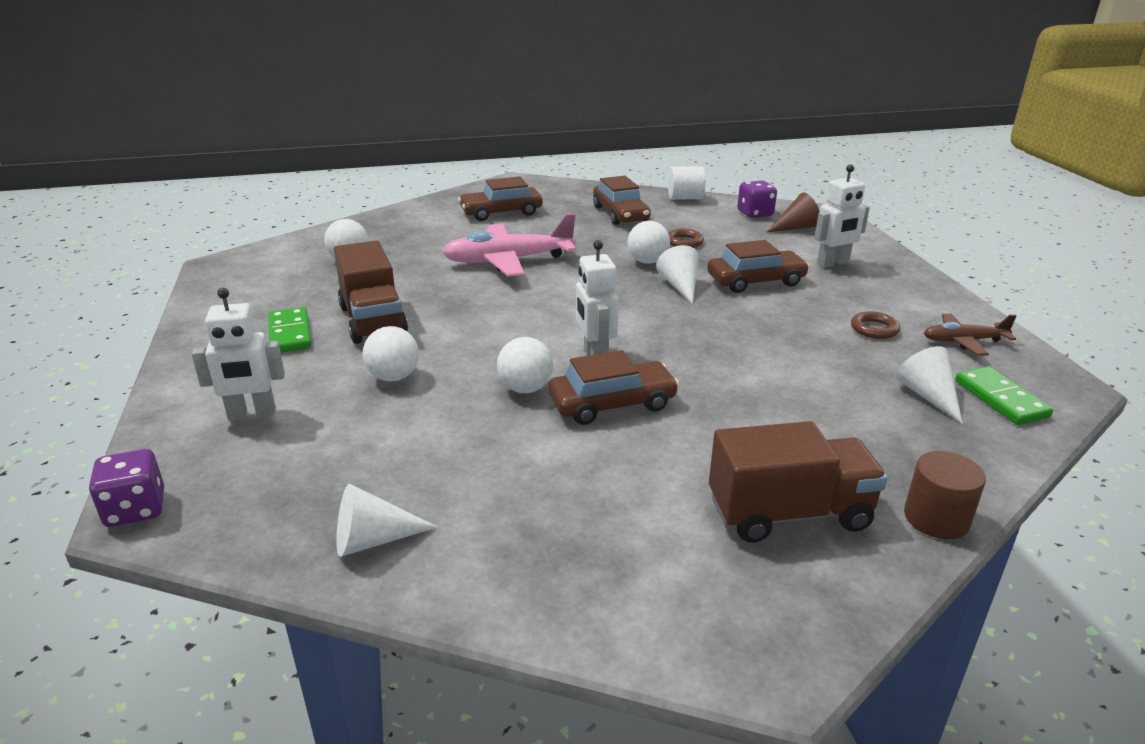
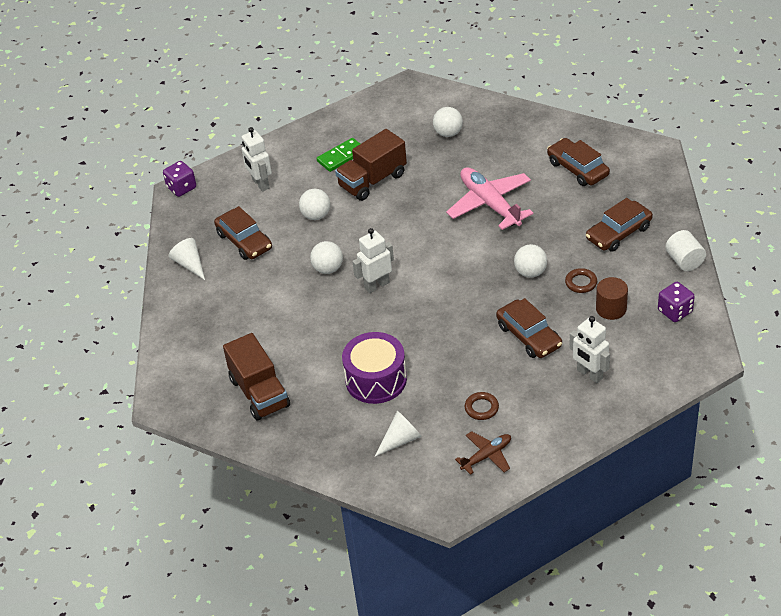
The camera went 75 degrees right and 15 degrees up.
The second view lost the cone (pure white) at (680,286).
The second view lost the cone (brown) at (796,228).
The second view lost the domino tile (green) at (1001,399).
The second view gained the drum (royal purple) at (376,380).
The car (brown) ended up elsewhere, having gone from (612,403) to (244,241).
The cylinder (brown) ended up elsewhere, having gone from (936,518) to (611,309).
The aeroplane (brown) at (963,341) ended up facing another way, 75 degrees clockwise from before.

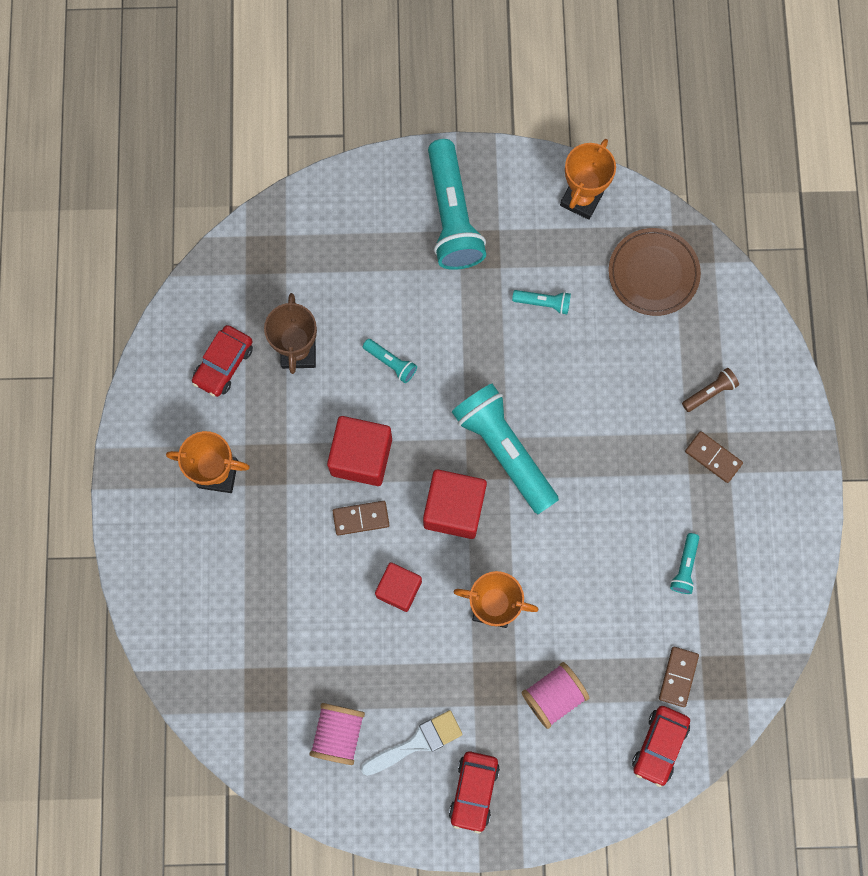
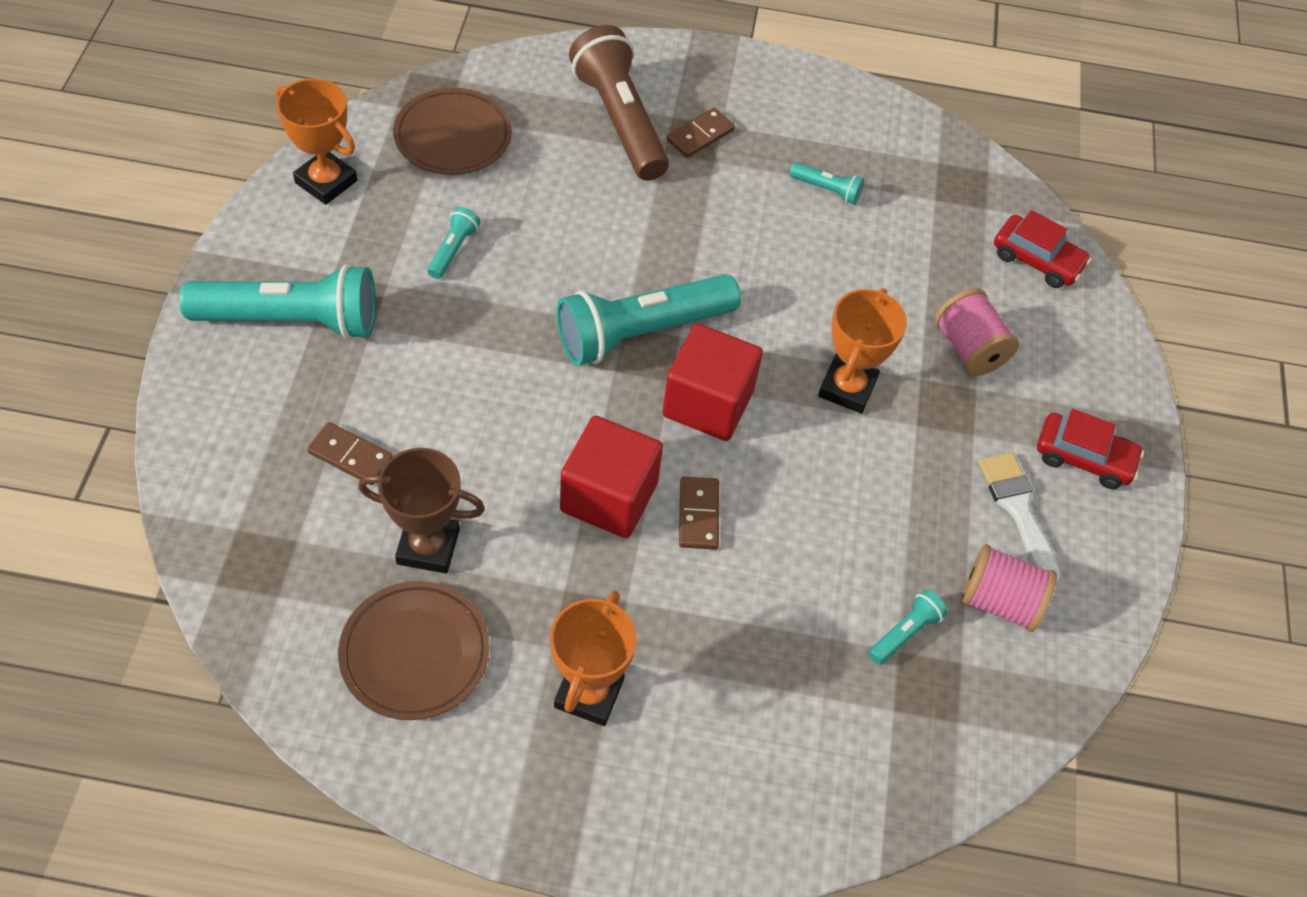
The camera went 85 degrees left and 20 degrees down.
The second view lost the block (crimson) at (399,589).
The torch (turquoise) ended up elsewhere, having gone from (391,363) to (905,633).
The domino tile (brown) ended up elsewhere, having gone from (678,677) to (350,455).
Where the car (crimson) stood at (224,364), the flat dish (brown) came to stand at (415,653).
The size of the torch (brown) at (709,392) changed by a factor of 2.29.

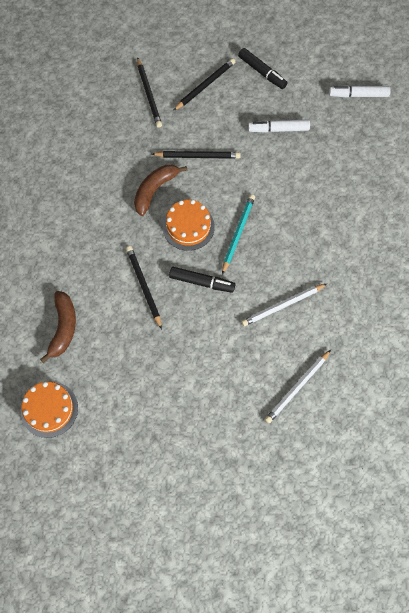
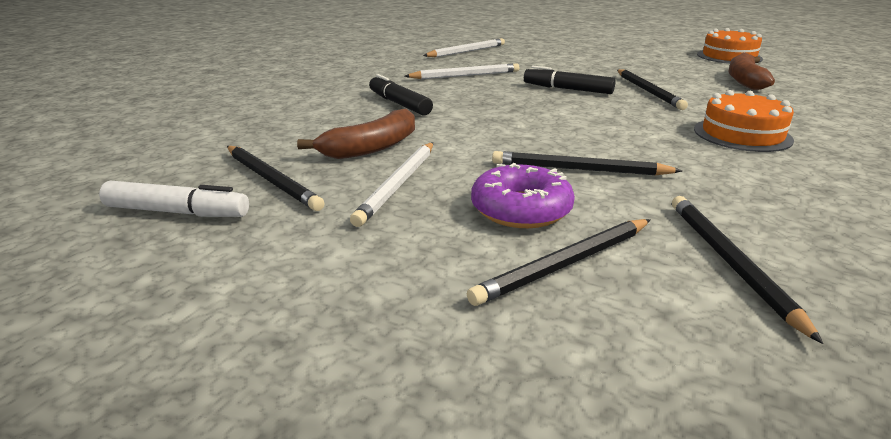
The camera went 170 degrees left and 40 degrees down.
The second view lost the lead pencil (turquoise) at (238,233).
The second view gained the lead pencil (jet-black) at (272,180).
The second view gained the donut (royal purple) at (521,209).
The banana fruit (brown) ended up elsewhere, having gone from (155,190) to (371,148).
The cake (orange) ended up elsewhere, having gone from (188,226) to (742,134).
The marker (jet-black) ended up elsewhere, having gone from (262,72) to (399,104).
Where the marker (pure white) stood at (278,129), the lead pencil (pure white) came to stand at (398,184).

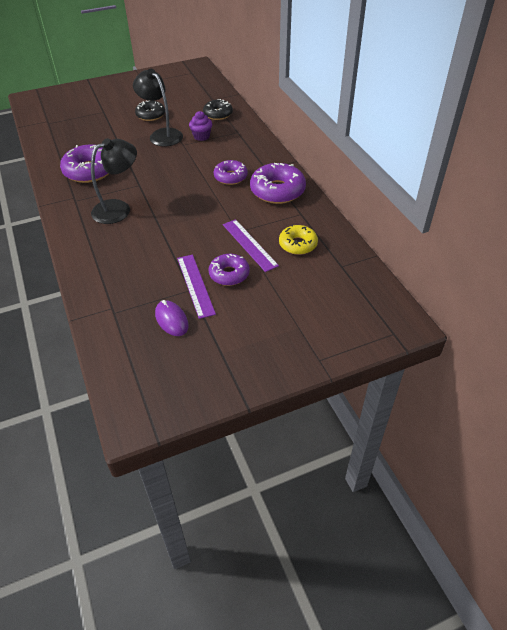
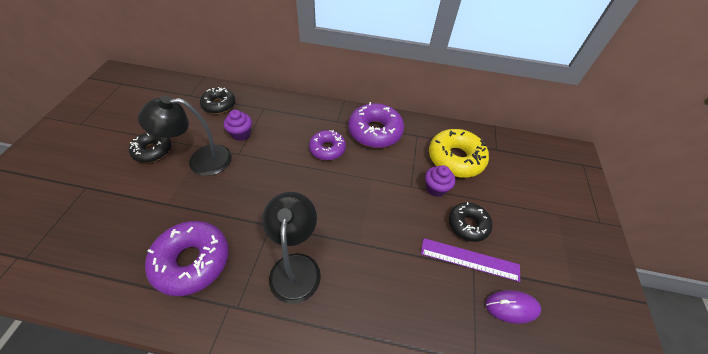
The camera went 60 degrees left and 5 degrees up.
Where the ruler (royal purple) stood at (249,245), the fairy cake (royal purple) came to stand at (435,188).
What was the donut (royal purple) at (229,274) turned into the donut (jet-black) at (468,225).
The size of the donut (golden) at (298,244) changed by a factor of 1.59.

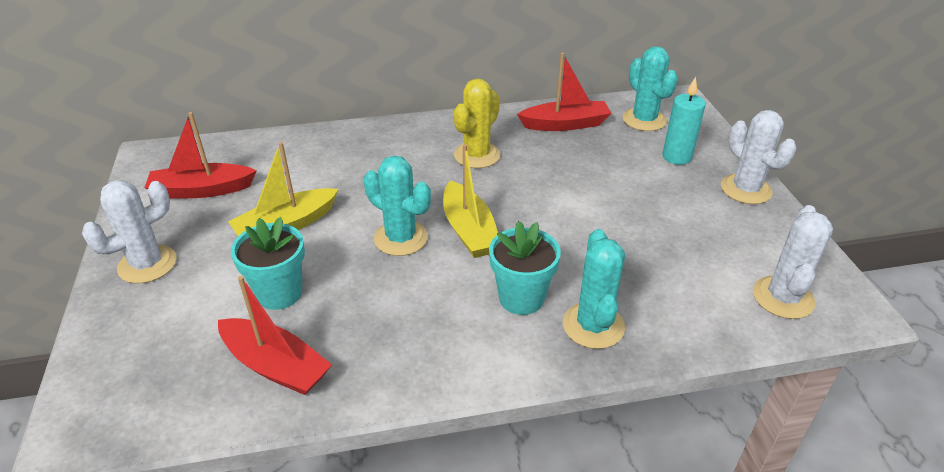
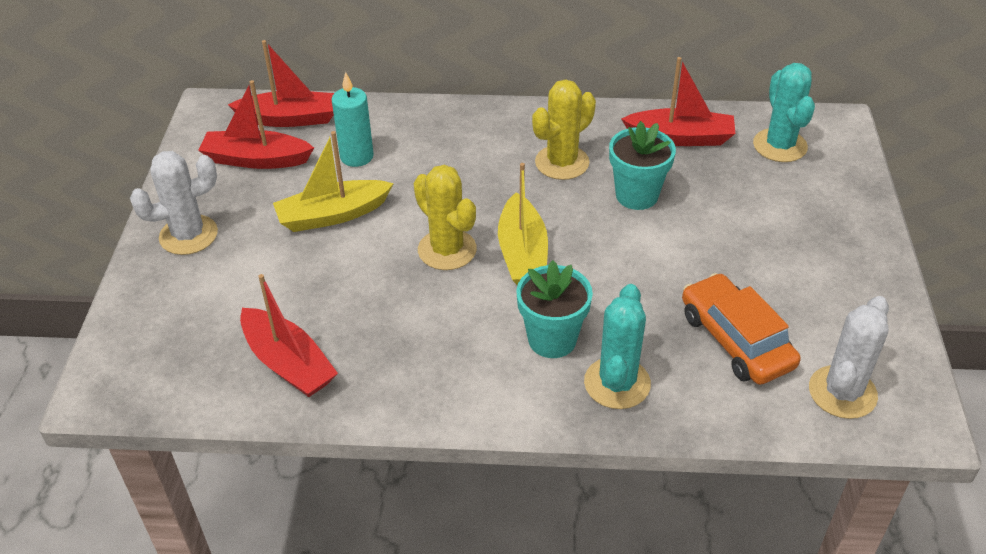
The camera went 15 degrees right and 5 degrees up.
The second view lost the prickly plant (pure white) at (746,189).
The second view gained the boat (crimson) at (290,119).
The second view gained the car (orange) at (736,340).
The potted plant (turquoise) ended up elsewhere, having gone from (279,293) to (636,195).
The candle (turquoise) ended up elsewhere, having gone from (676,157) to (356,156).
What was the prickly plant (turquoise) at (401,238) turned into the prickly plant (golden) at (447,250).

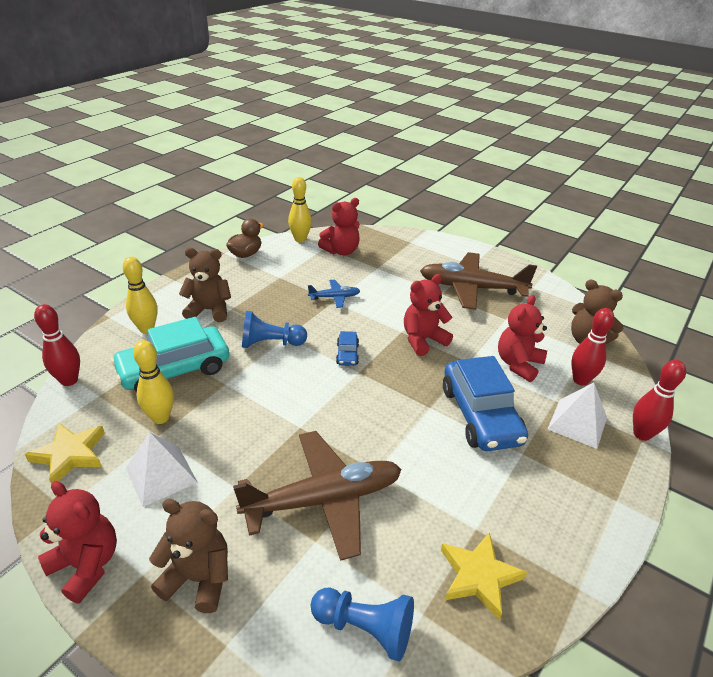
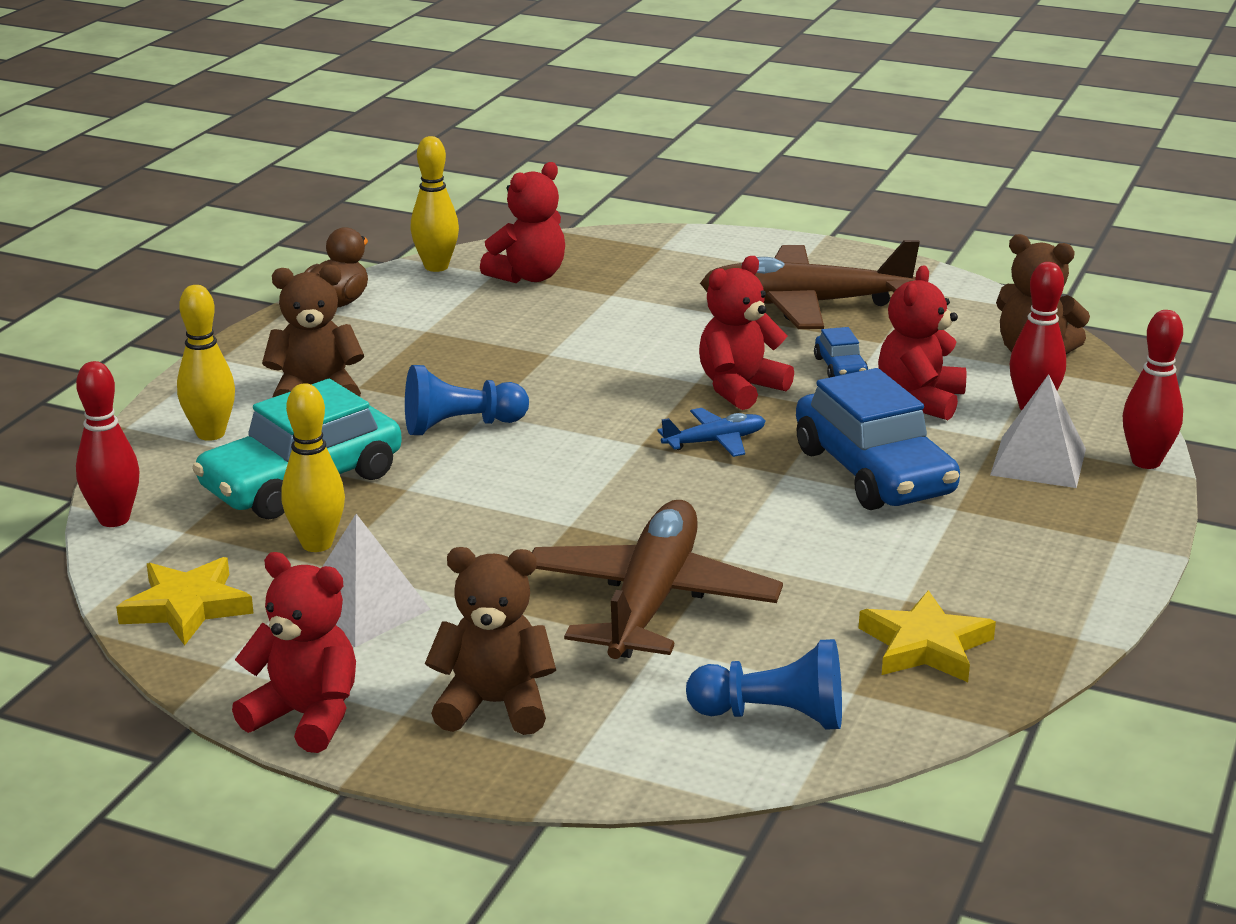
The camera went 10 degrees left and 10 degrees down.
The aeroplane (royal blue) ended up elsewhere, having gone from (334,297) to (715,442).
The car (royal blue) ended up elsewhere, having gone from (347,354) to (840,368).
The aeroplane (brown) at (324,500) ended up facing another way, 45 degrees counterclockwise from before.

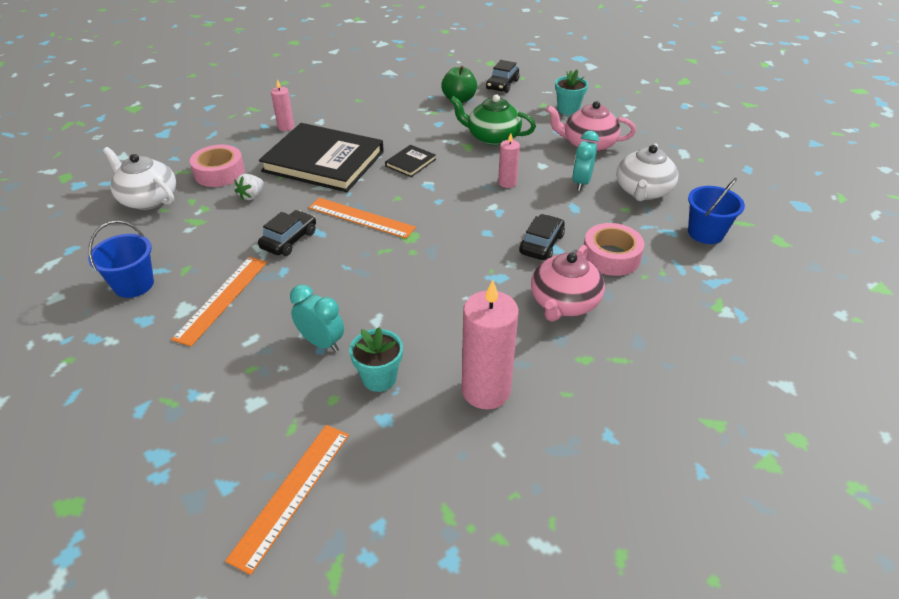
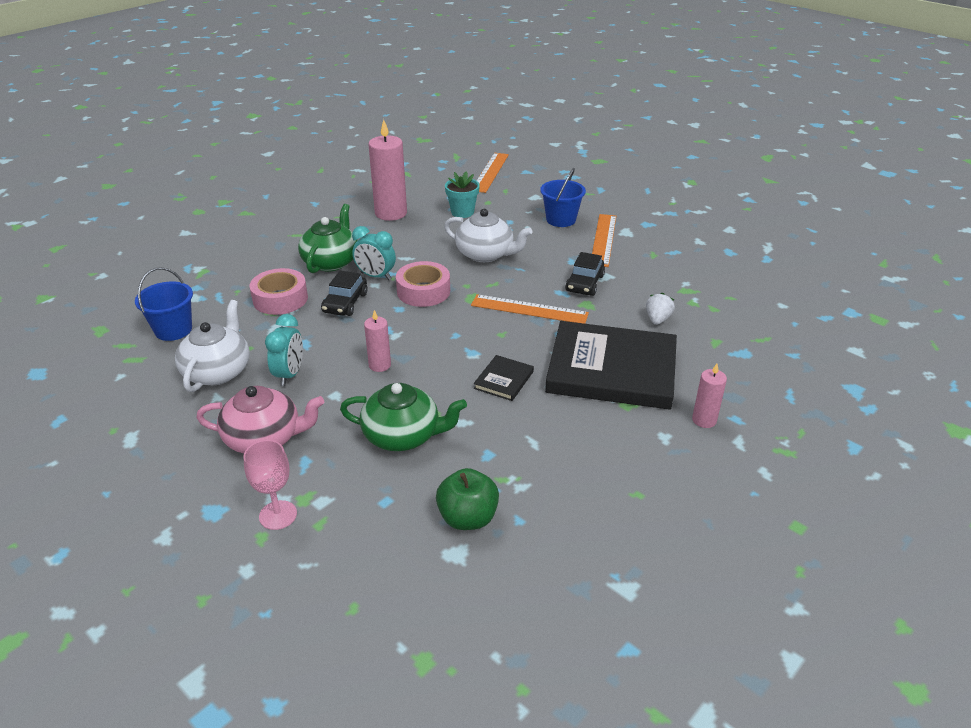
The camera went 170 degrees right and 5 degrees down.
The second view lost the car (jet-black) at (502,85).
The pail (royal blue) ended up elsewhere, having gone from (134,284) to (561,220).
The china teapot (pure white) ended up elsewhere, having gone from (148,199) to (485,254).
The sticky tape (rose-pink) ended up elsewhere, having gone from (219,173) to (423,291).
The bedside clock (turquoise) ended up elsewhere, having gone from (321,342) to (376,276).
Where the potted plant (turquoise) stood at (568,109), the wine glass (rose-pink) came to stand at (278,515).
What was the china teapot (rose-pink) at (564,303) turned into the china teapot (green) at (331,262).

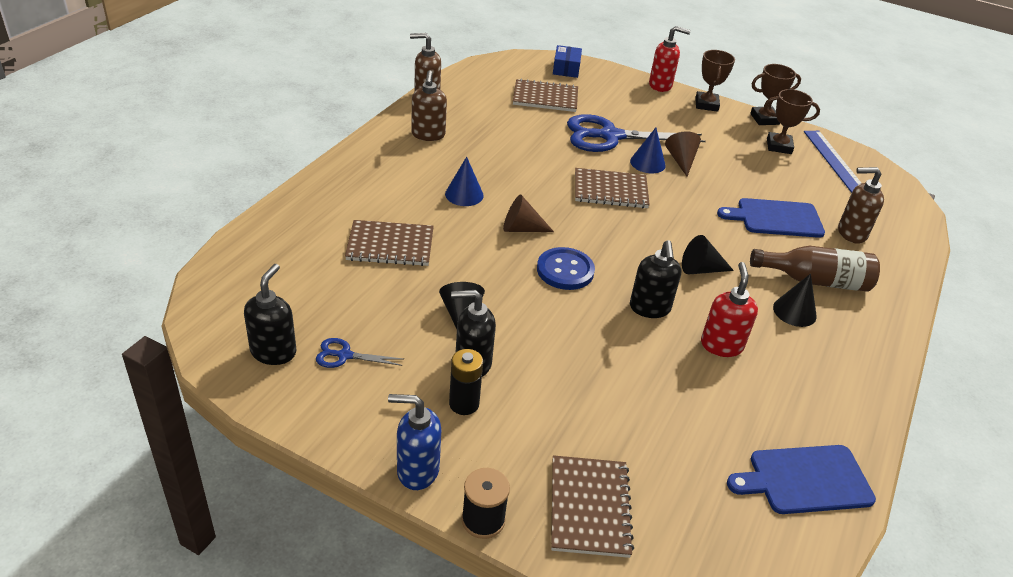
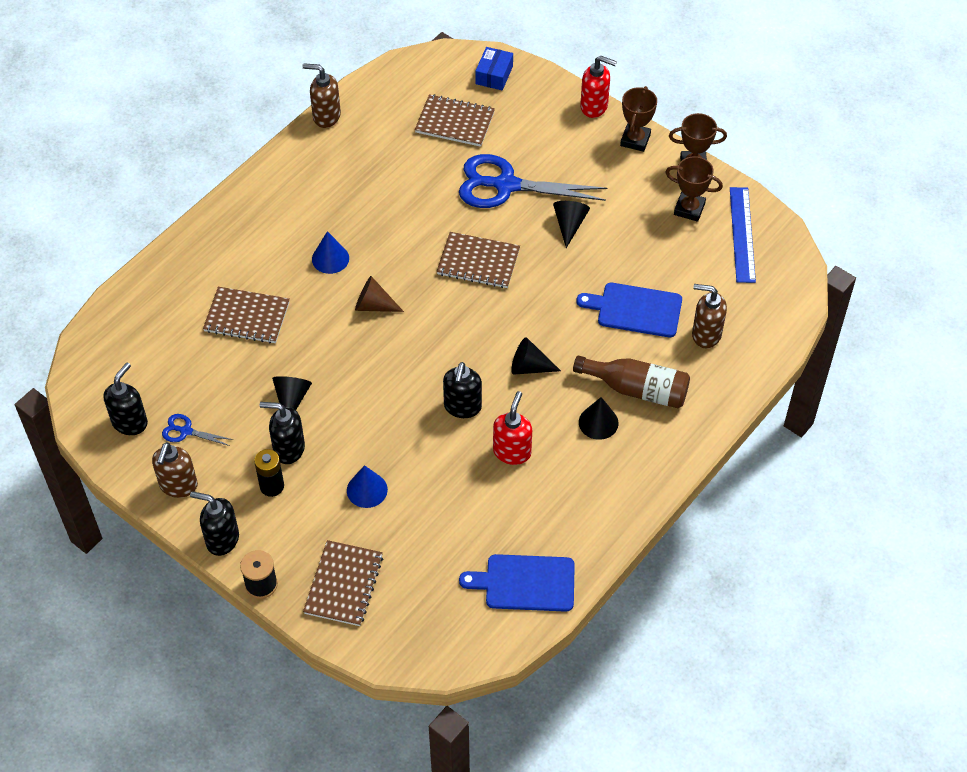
The camera went 15 degrees right and 15 degrees up.
The second view lost the button (royal blue) at (565,270).
The soap pump (brown) ended up elsewhere, having gone from (428,135) to (178,485).
The cone (royal blue) ended up elsewhere, having gone from (647,163) to (367,490).
What was the soap pump (royal blue) at (417,470) turned into the soap pump (jet-black) at (222,539).
What was the cone (brown) at (681,160) turned into the cone (jet-black) at (569,224).

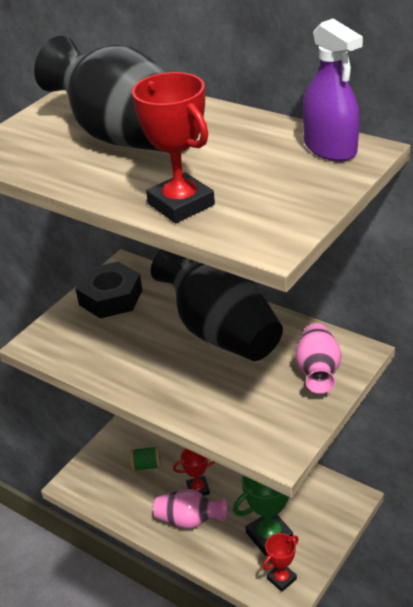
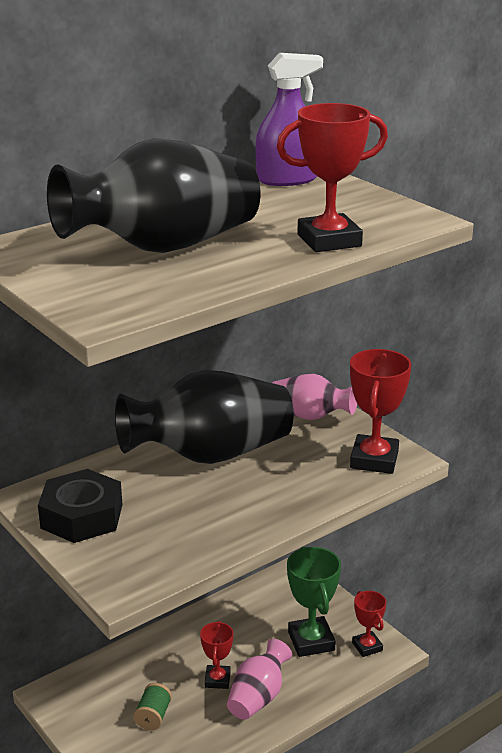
The camera went 75 degrees left and 10 degrees down.
The second view gained the prize cup (crimson) at (374,460).

